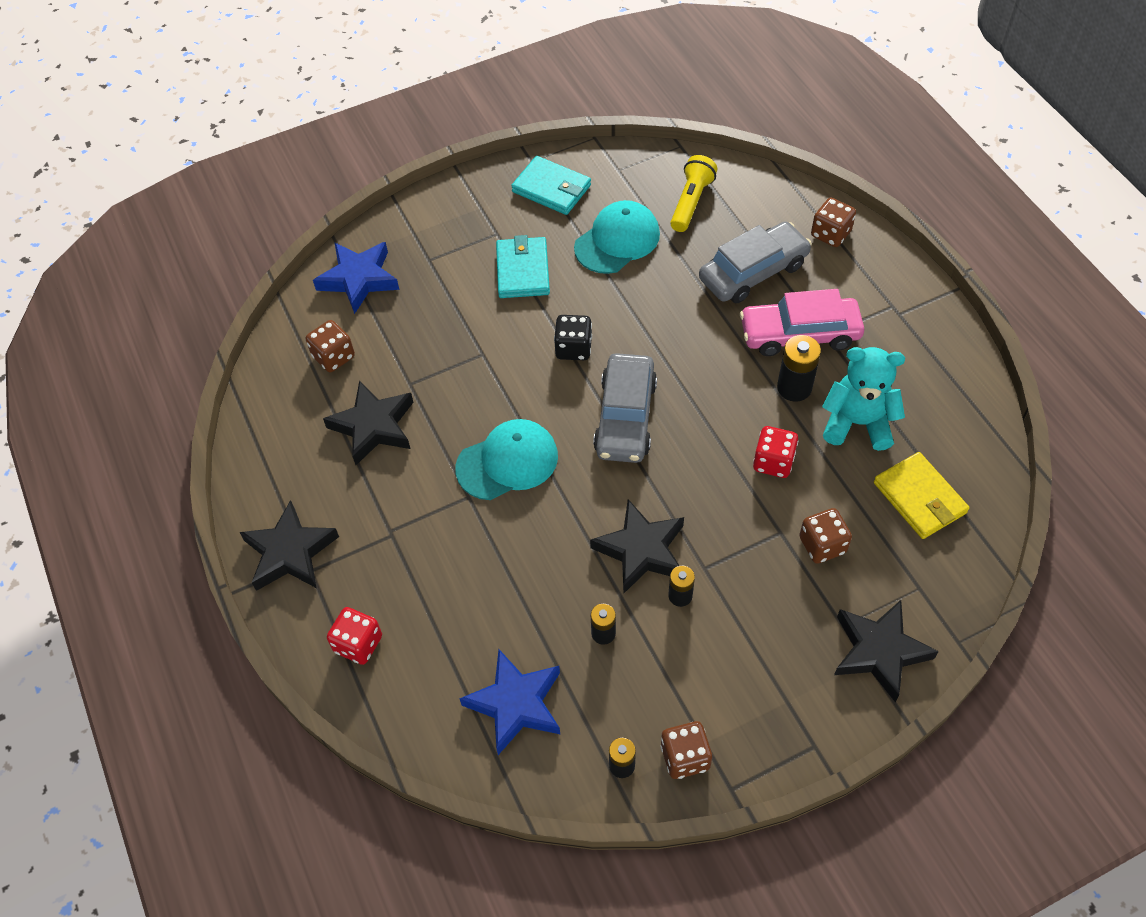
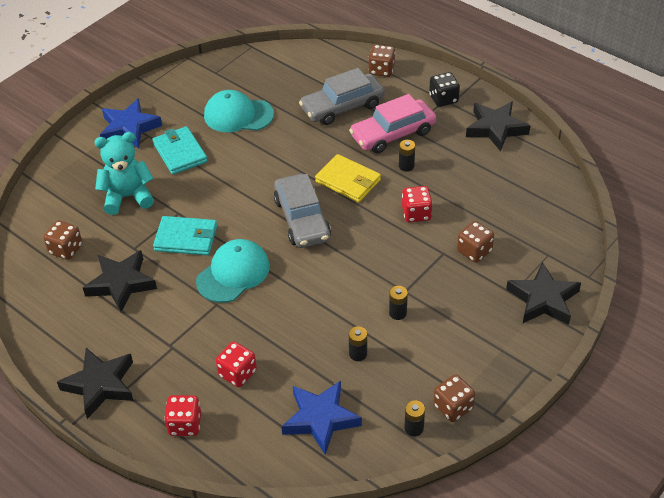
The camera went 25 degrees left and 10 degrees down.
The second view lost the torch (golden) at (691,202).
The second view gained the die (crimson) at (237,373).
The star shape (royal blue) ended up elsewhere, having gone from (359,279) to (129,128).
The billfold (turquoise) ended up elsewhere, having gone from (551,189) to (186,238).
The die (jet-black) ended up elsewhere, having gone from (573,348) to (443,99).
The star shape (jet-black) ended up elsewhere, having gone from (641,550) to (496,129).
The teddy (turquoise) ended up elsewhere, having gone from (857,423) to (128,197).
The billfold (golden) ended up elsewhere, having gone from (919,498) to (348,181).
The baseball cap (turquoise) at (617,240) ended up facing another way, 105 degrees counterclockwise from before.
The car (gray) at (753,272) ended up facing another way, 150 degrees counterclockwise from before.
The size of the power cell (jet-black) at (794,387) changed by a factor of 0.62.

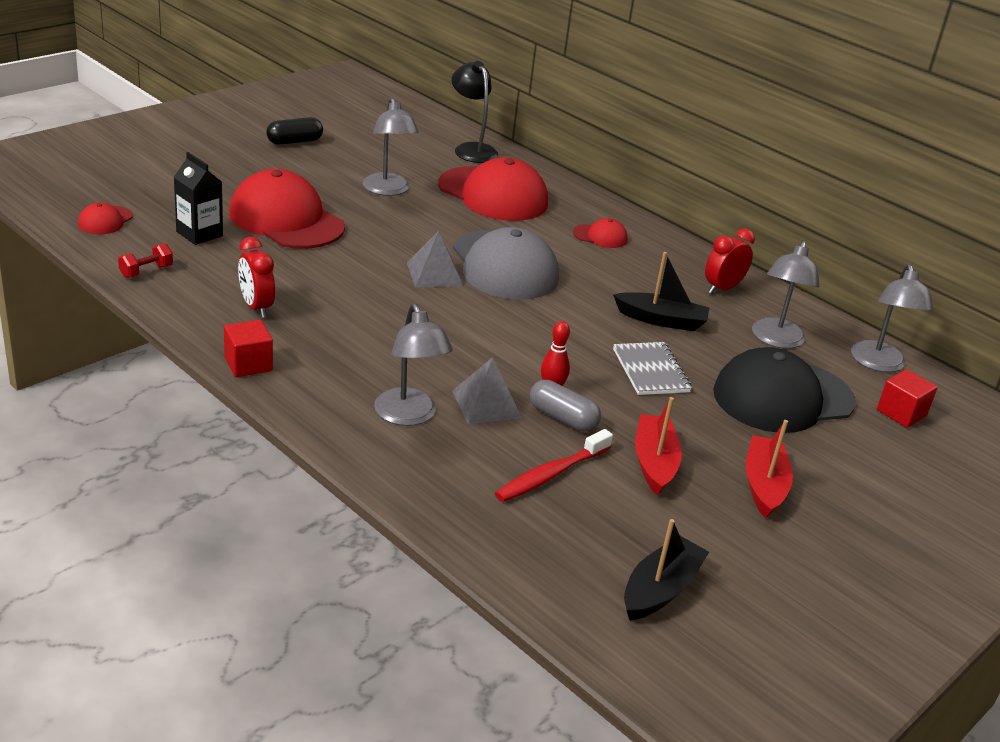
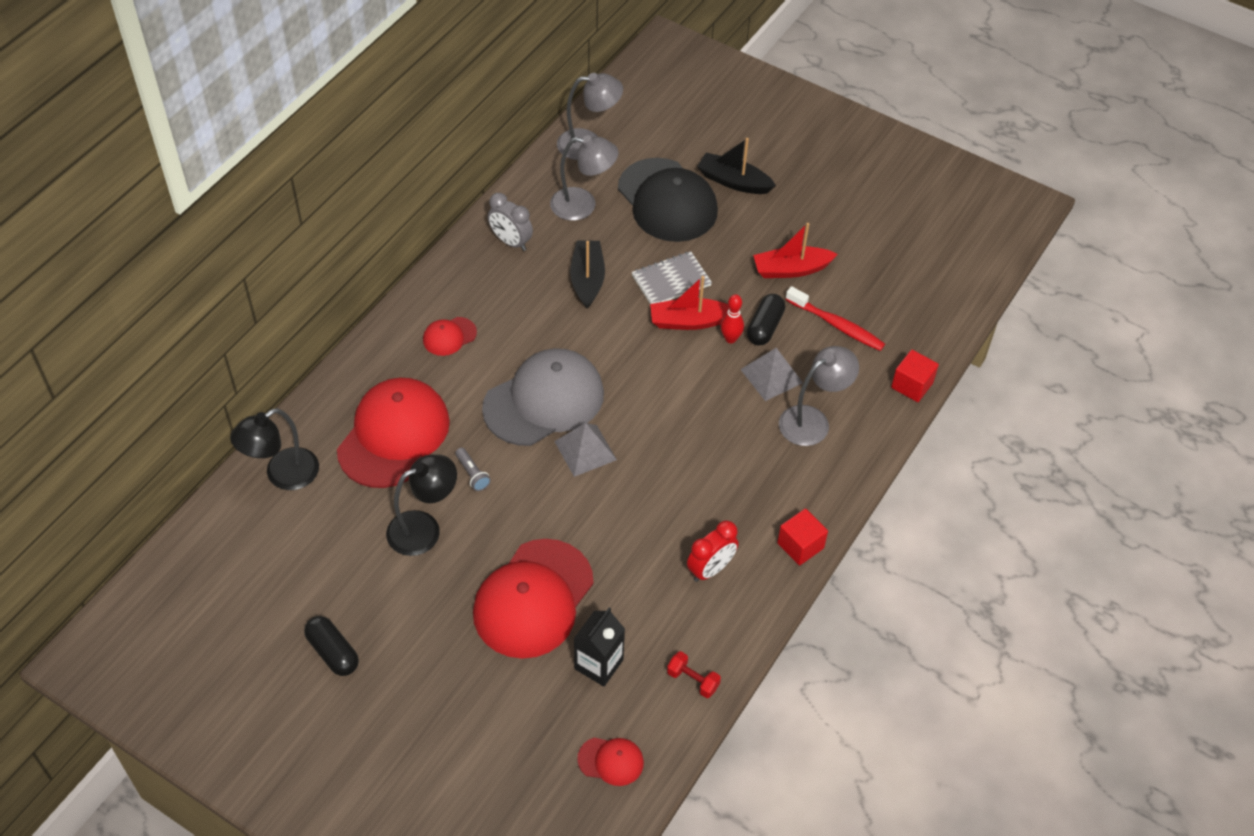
The camera went 100 degrees left and 20 degrees up.
The second view gained the torch (gray) at (472,474).
The boat (jet-black) ended up elsewhere, having gone from (660,590) to (734,181).
The boat (crimson) ended up elsewhere, having gone from (764,485) to (689,321).
The block (crimson) ended up elsewhere, having gone from (901,413) to (912,385).
What was the desk lamp (gray) at (388,190) turned into the desk lamp (jet-black) at (424,528).
What was the pill shape (gray) at (562,418) turned into the pill shape (jet-black) at (765,327).
What was the bedside clock (crimson) at (722,288) turned into the bedside clock (gray) at (511,242).
The baseball cap (crimson) at (600,236) ended up facing another way, 120 degrees counterclockwise from before.

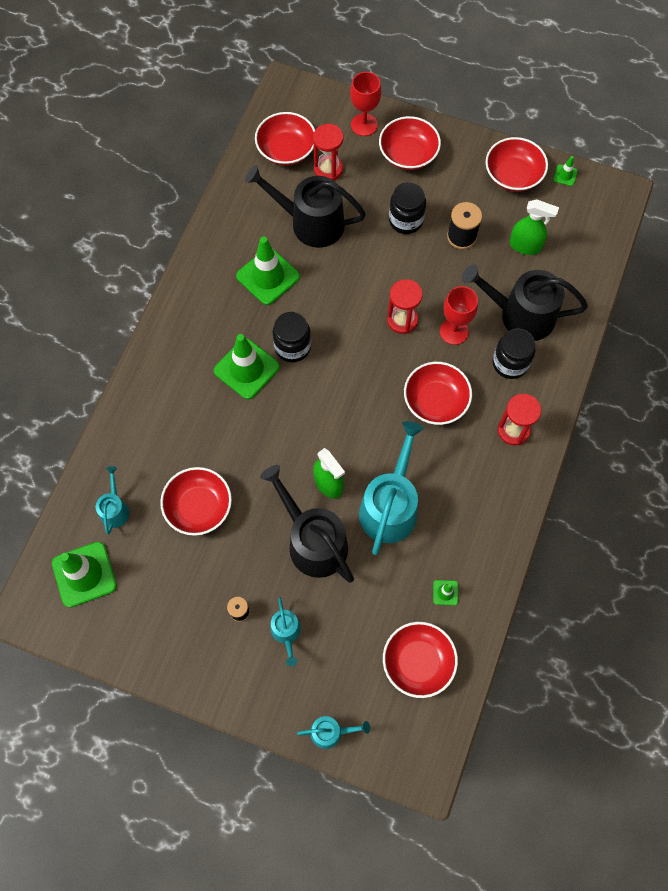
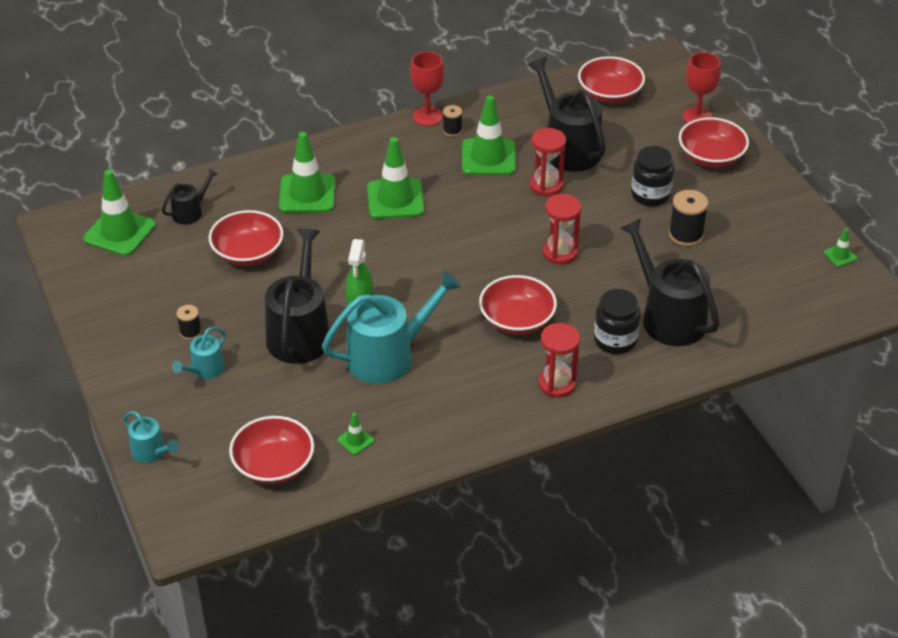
The camera went 45 degrees right and 25 degrees down.
The second view lost the preserve jar (jet-black) at (292,347).
The second view lost the serving bowl (crimson) at (513,175).
The second view lost the spray cleaner (green) at (525,246).
The second view gained the traffic cone (green) at (307,194).
The second view gained the reel of thread (jet-black) at (452,130).
The hourglass (crimson) ended up elsewhere, having gone from (328,169) to (546,185).
The wine glass (crimson) ended up elsewhere, having gone from (454,331) to (427,116).
What was the watering can (turquoise) at (115,509) turned into the watering can (jet-black) at (190,212).

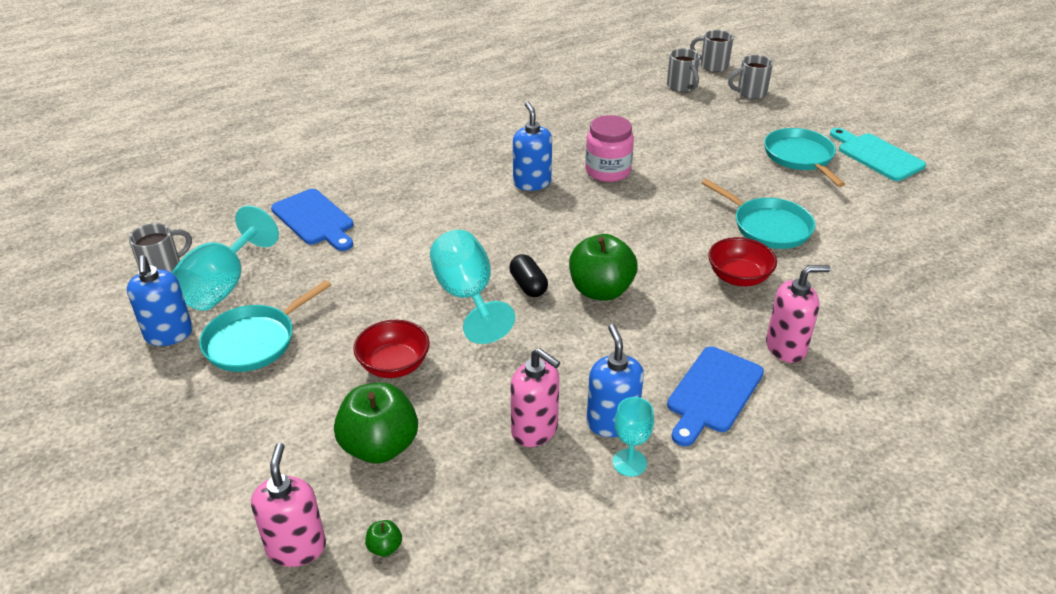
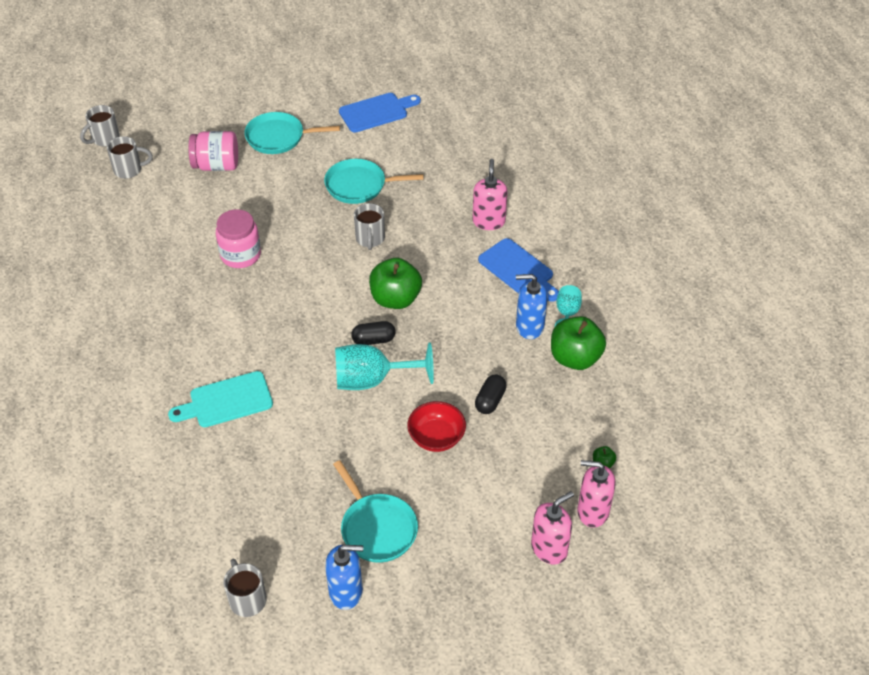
The camera went 75 degrees left and 10 degrees up.
The second view lost the wine glass (turquoise) at (223,285).
The second view lost the soap pump (royal blue) at (532,183).
The second view lost the serving bowl (crimson) at (738,277).
The second view gained the preserve jar (rose-pink) at (216,165).
The second view gained the pill shape (jet-black) at (490,400).
The cutting board (royal blue) ended up elsewhere, having gone from (314,219) to (376,112).
The toy apple (green) ended up elsewhere, having gone from (379,446) to (575,358).
The soap pump (rose-pink) ended up elsewhere, having gone from (535,430) to (549,548).
The coffee mug (gray) ended up elsewhere, having gone from (750,93) to (370,239).
The cutting board (turquoise) ended up elsewhere, having gone from (877,155) to (226,401).
The pan (turquoise) at (768,227) ended up facing another way, 150 degrees counterclockwise from before.

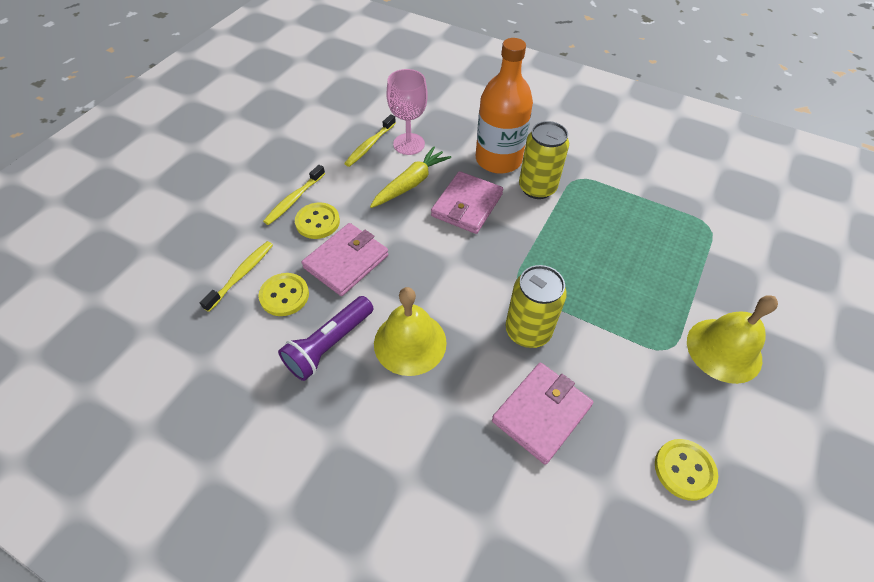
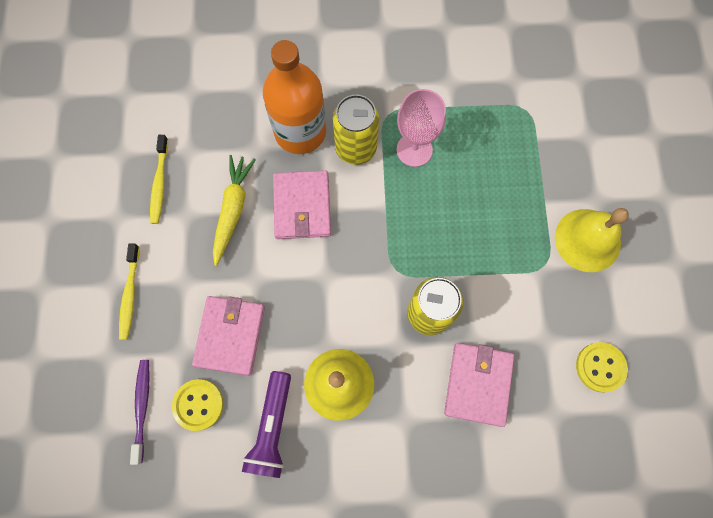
The camera went 30 degrees left and 20 degrees up.
The second view lost the button (golden) at (317,222).
The wine glass (rose-pink) ended up elsewhere, having gone from (409,144) to (414,150).
What was the dental brush (golden) at (241,275) turned into the dental brush (royal purple) at (142,408).

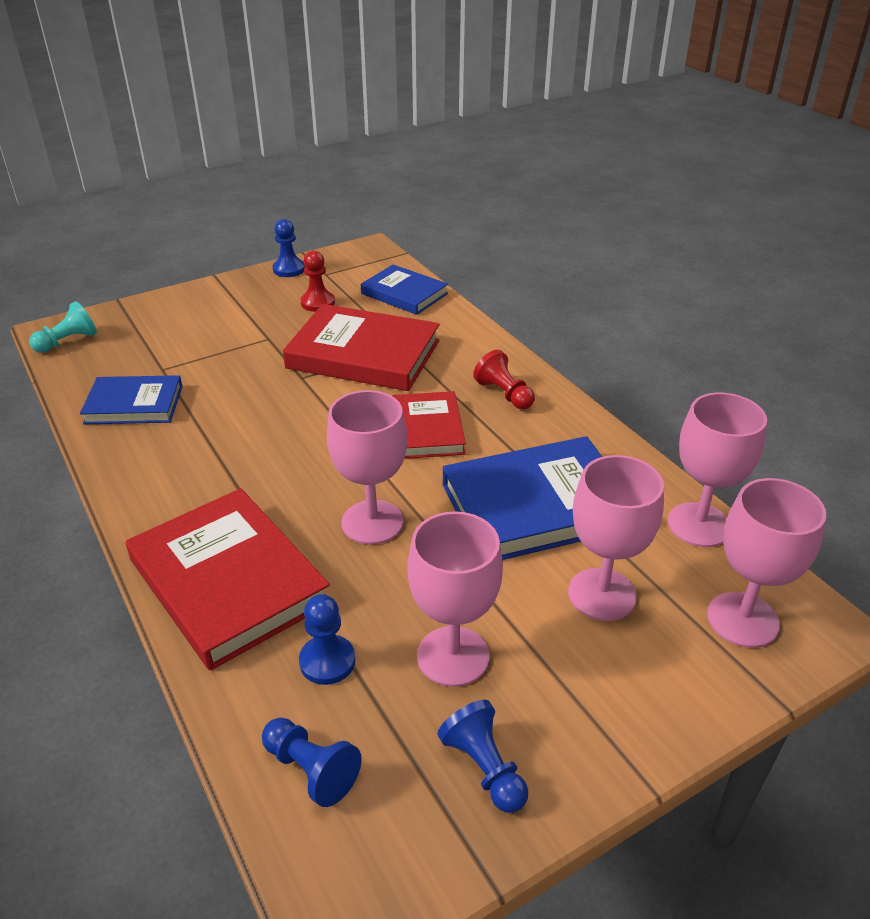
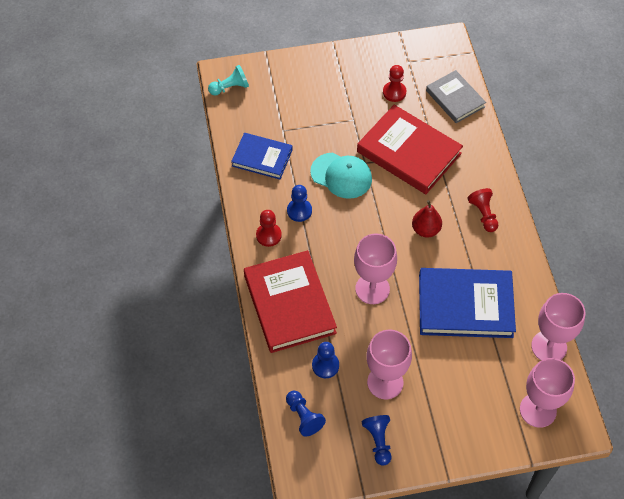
The camera went 20 degrees right and 20 degrees up.
The second view lost the wine glass (rose-pink) at (602,594).
The second view gained the pawn (crimson) at (268,235).
The second view gained the baseball cap (turquoise) at (341,175).
The pawn (royal blue) ended up elsewhere, having gone from (289,269) to (299,211).
Where the book (crimson) stood at (427,429), the pear fruit (crimson) came to stand at (425,230).
What was the book (royal blue) at (404,294) turned into the book (gray) at (455,99).

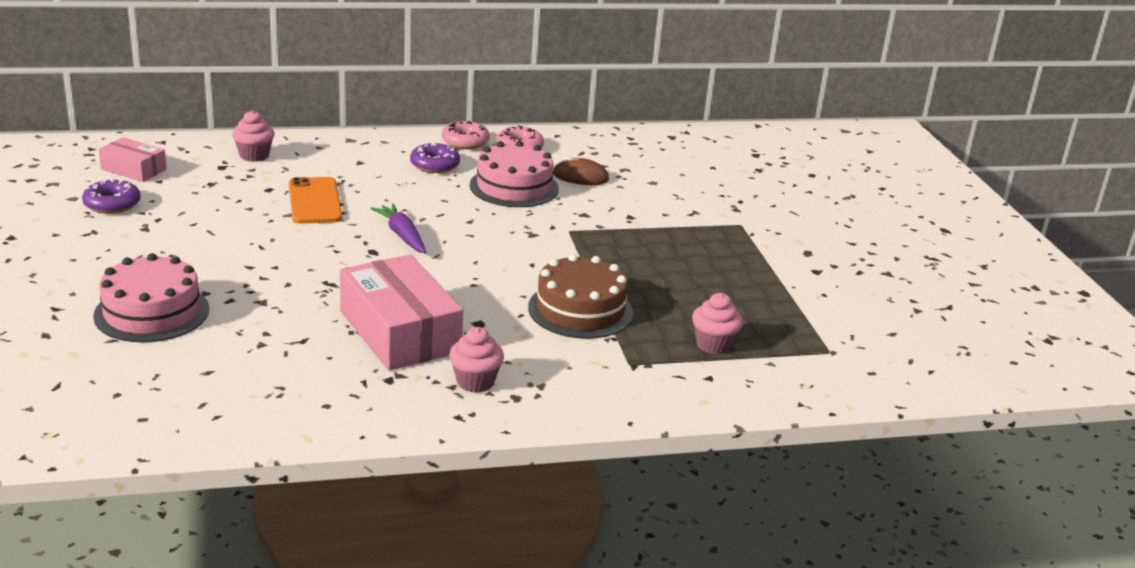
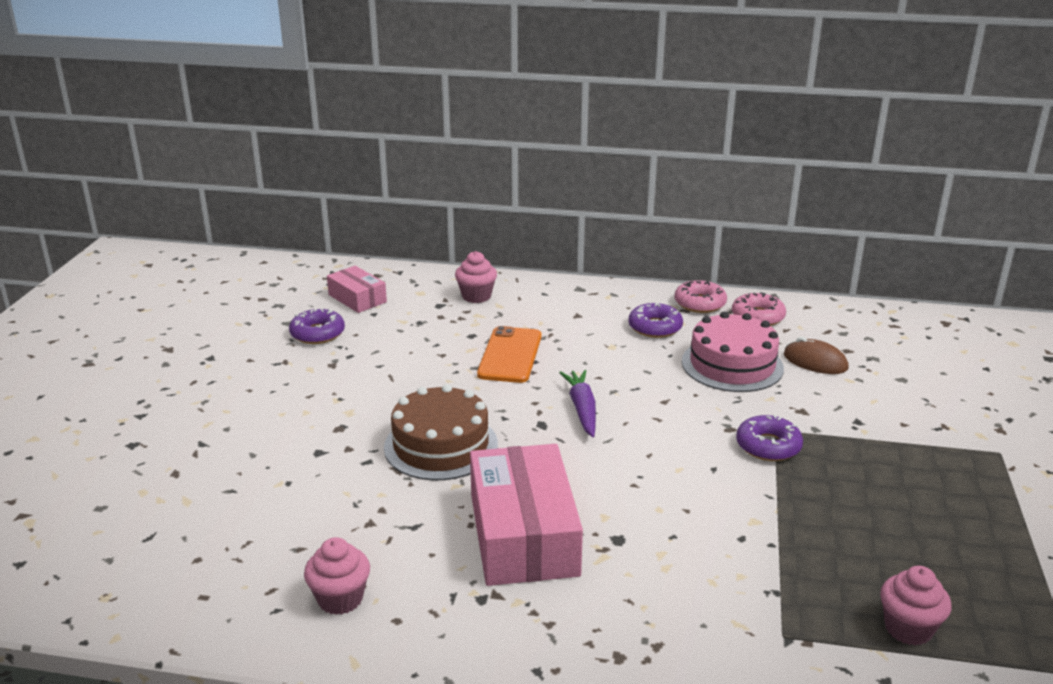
The camera went 25 degrees right and 0 degrees up.
The second view lost the cake (rose-pink) at (152,312).
The second view gained the donut (royal purple) at (768,446).
The fairy cake (rose-pink) ended up elsewhere, having gone from (475,382) to (340,599).
The cake (brown) ended up elsewhere, having gone from (580,310) to (441,445).

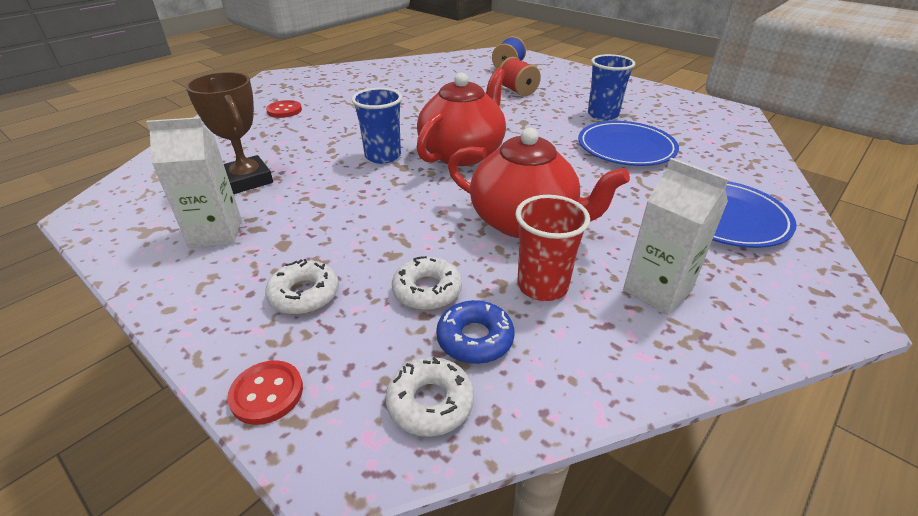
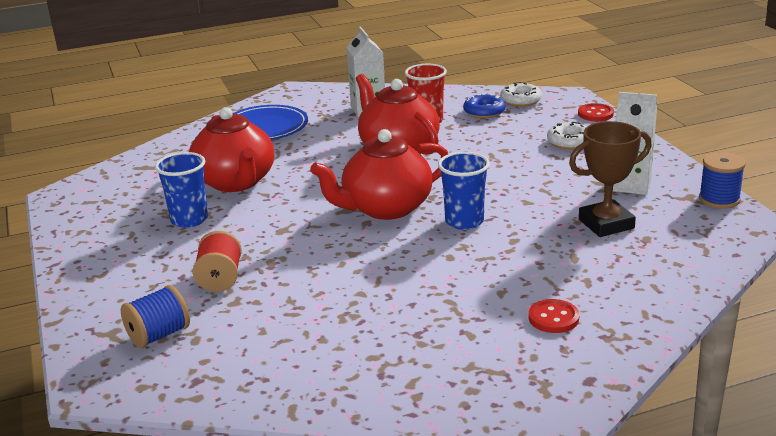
The camera went 150 degrees left and 10 degrees down.
The second view lost the donut (pure white) at (427,290).
The second view gained the reel of thread (royal blue) at (719,199).
Where the flat dish (royal blue) stood at (626,148), the china teapot (crimson) came to stand at (236,182).
The prize cup (brown) at (247,180) ended up facing another way, 75 degrees clockwise from before.

